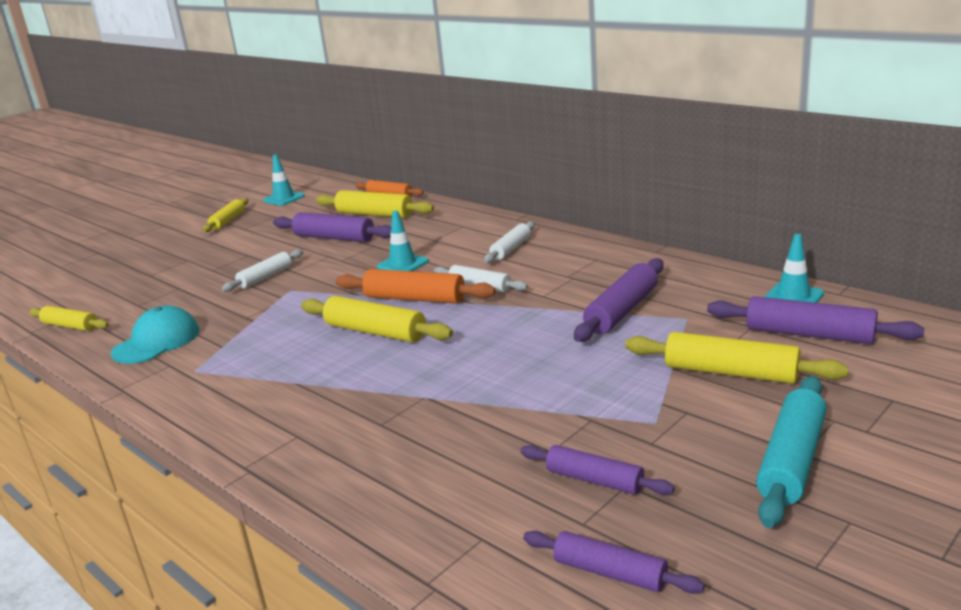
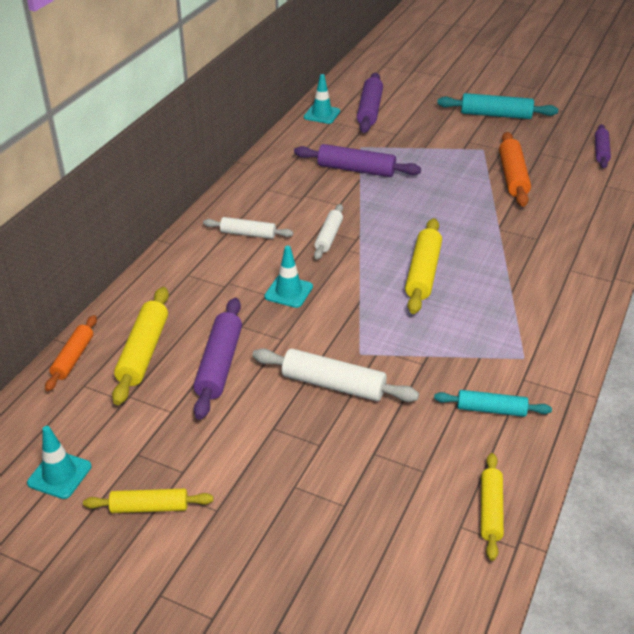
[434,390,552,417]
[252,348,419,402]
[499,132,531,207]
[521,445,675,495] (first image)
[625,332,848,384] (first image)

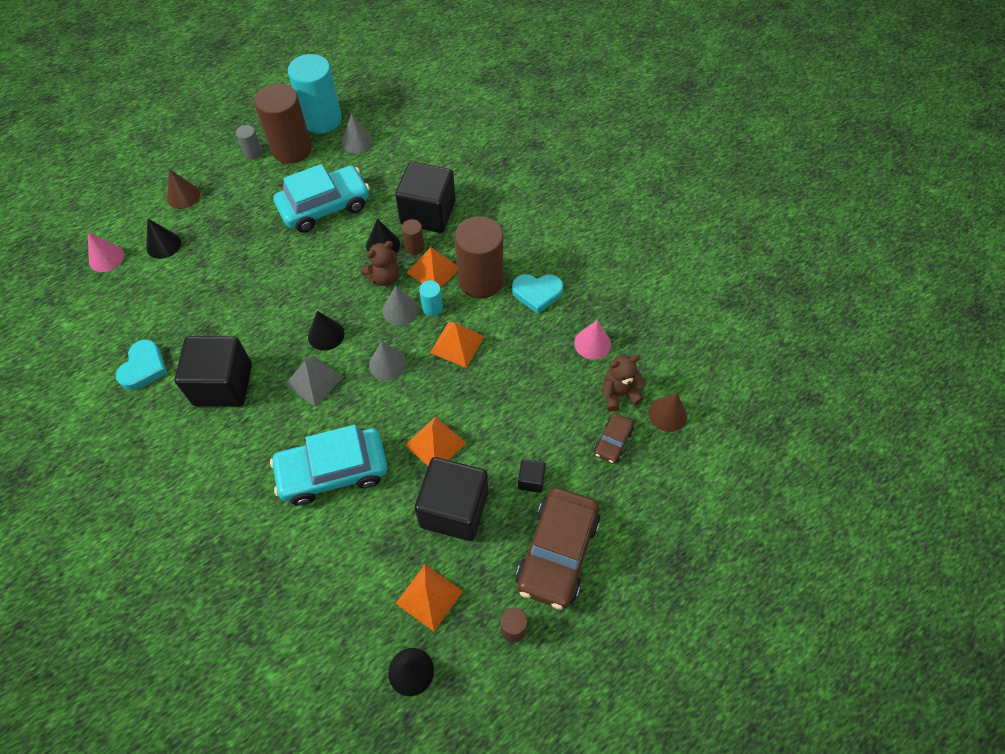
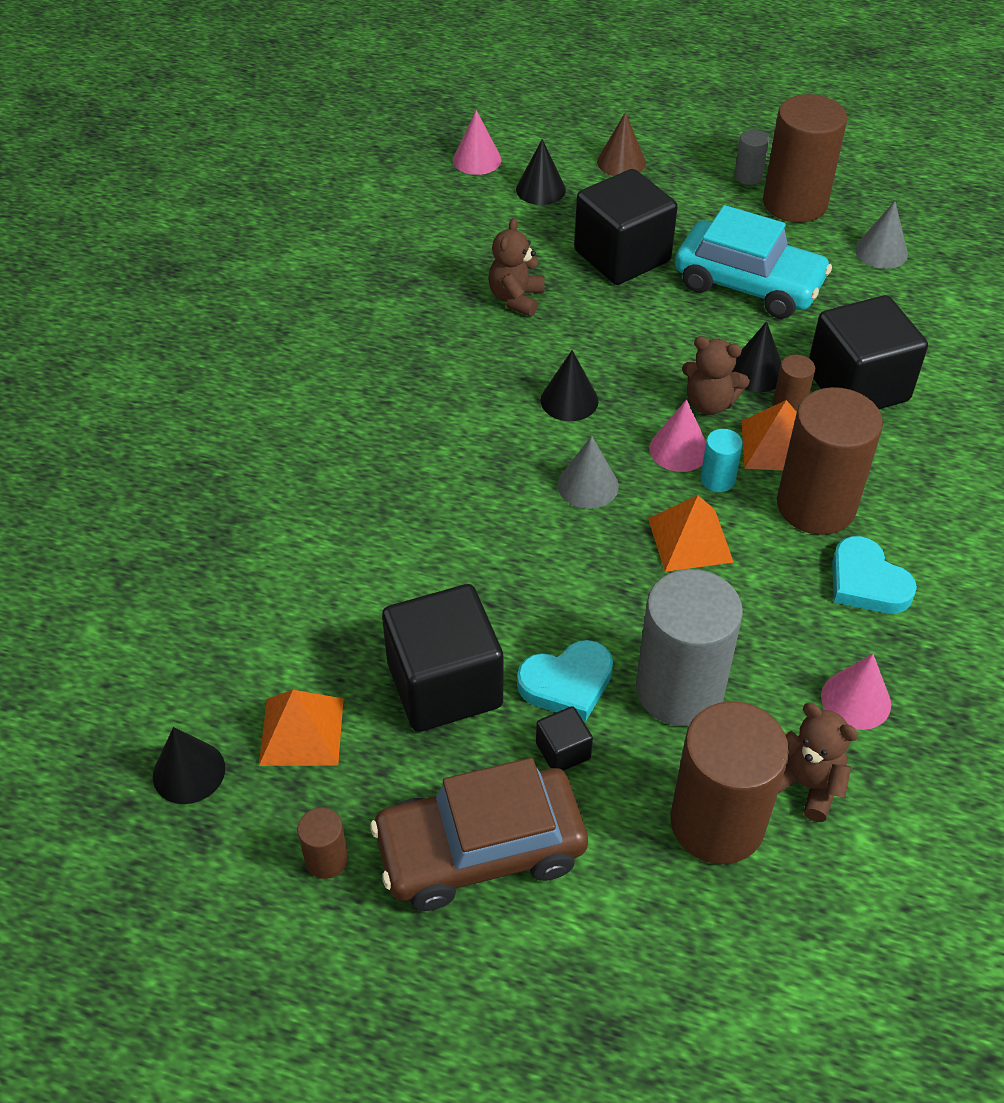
[517,640,613,722]
[574,169,678,285]
[270,425,388,506] (first image)
[285,356,343,407] (first image)
[288,54,342,133] (first image)
[649,399,706,472]
[405,416,466,466] (first image)
[670,701,789,864]
[648,393,687,432] (first image)
[488,218,545,317]
[636,569,743,726]

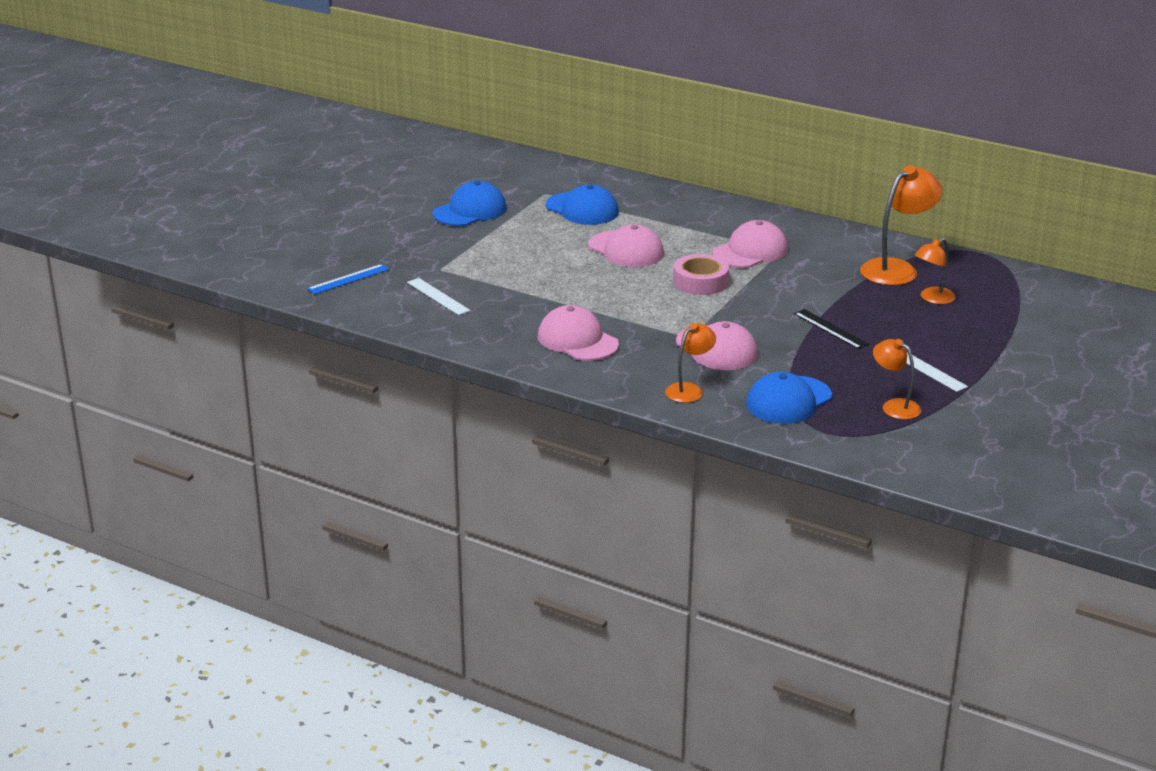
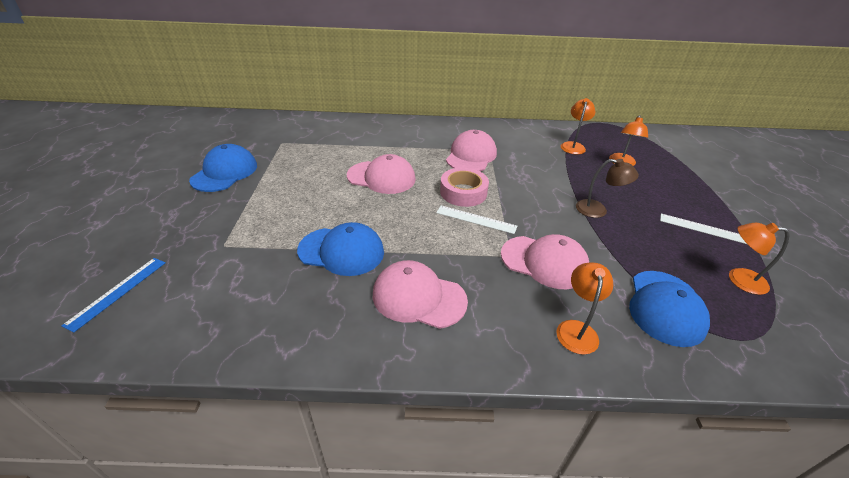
[436,206,517,234]
[297,222,384,276]
[576,159,639,218]
[561,98,595,154]

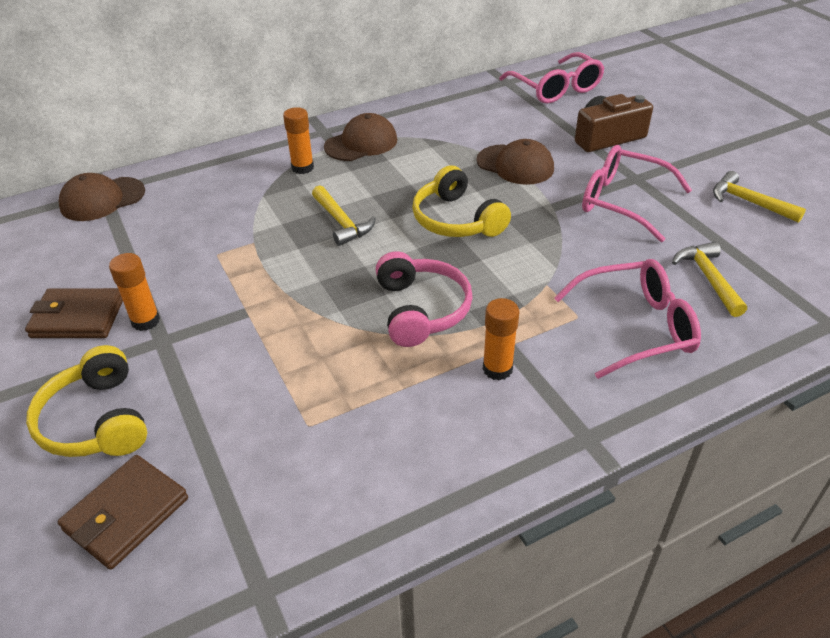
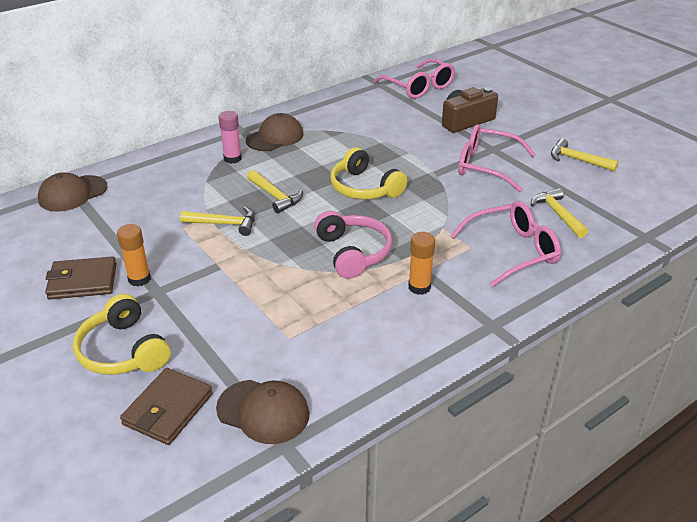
[219,111,242,164]
[216,380,310,444]
[180,207,255,236]

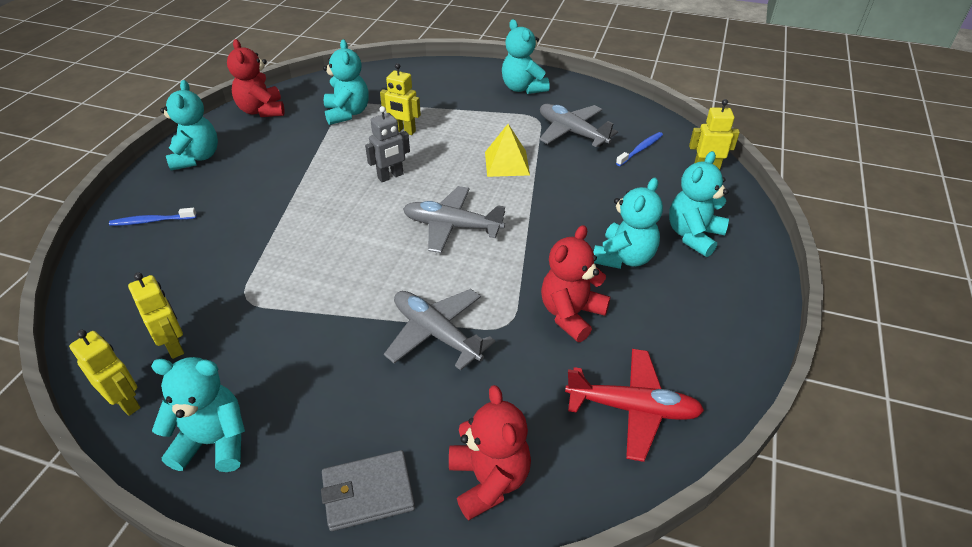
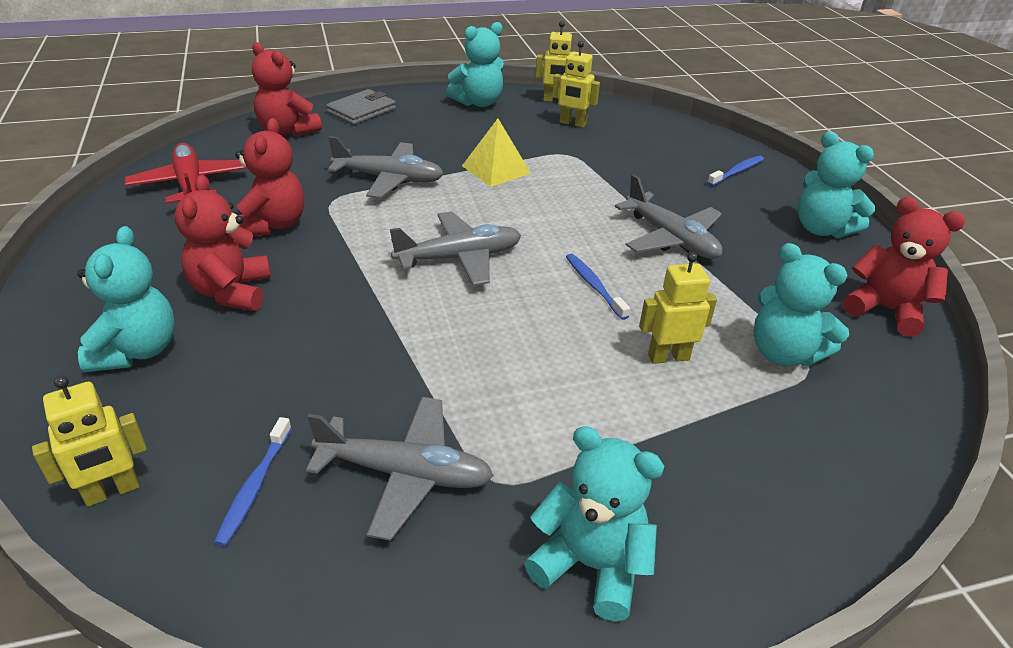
[566,254,630,320]
[462,119,531,187]
[125,143,248,204]
[175,175,271,311]
[615,174,723,259]

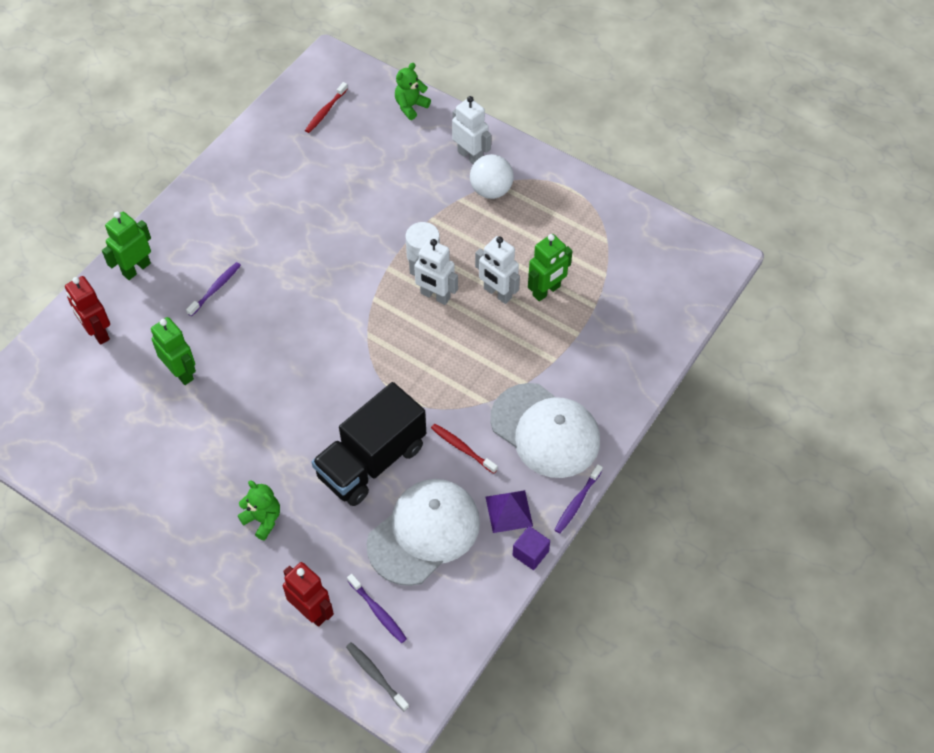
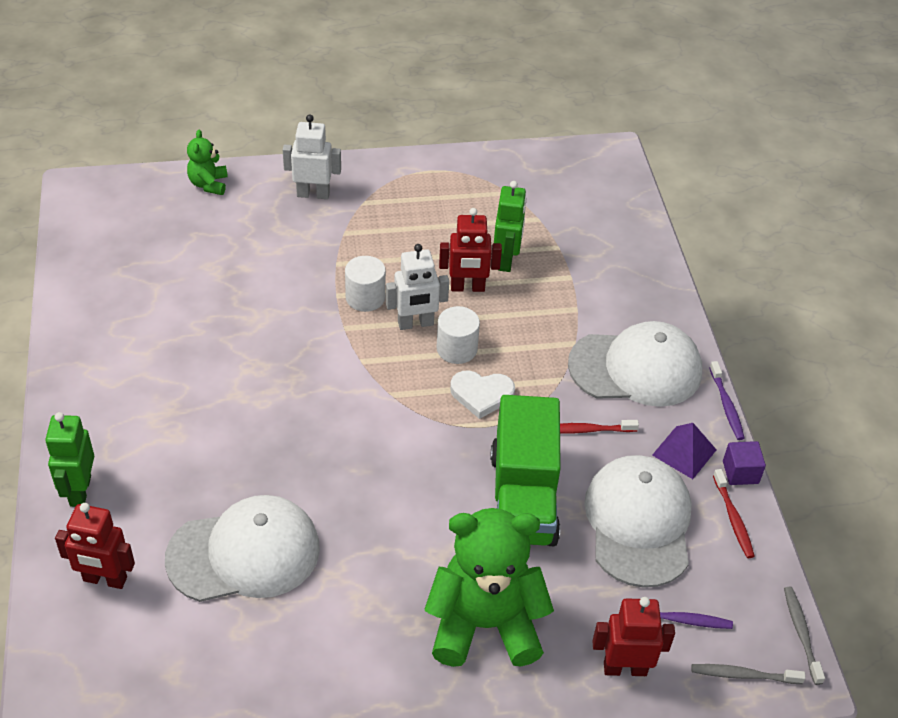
[165,495,320,602]
[186,262,241,316] (first image)
[425,508,554,667]
[713,469,754,558]
[490,395,561,546]
[470,154,514,199] (first image)
[439,208,502,292]
[437,306,480,364]
[450,370,515,419]
[784,587,825,685]

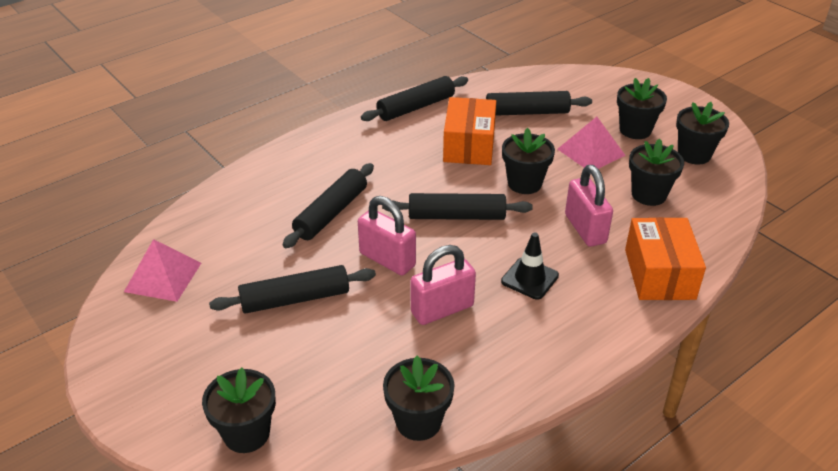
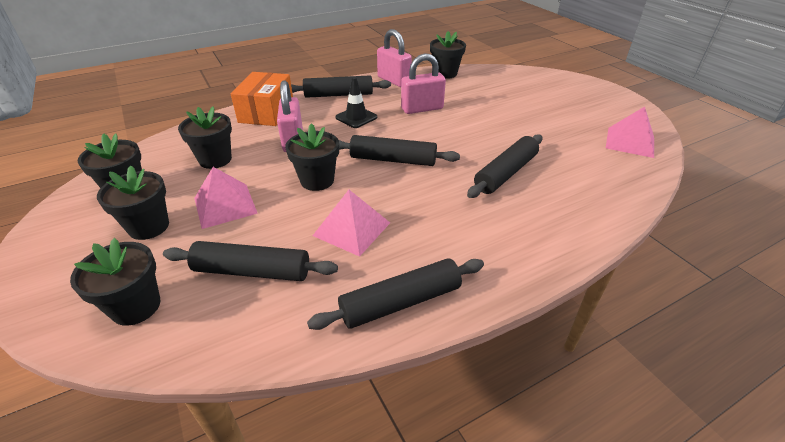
[70,238,160,326]
[291,76,391,98]
[377,29,412,87]
[313,190,390,257]

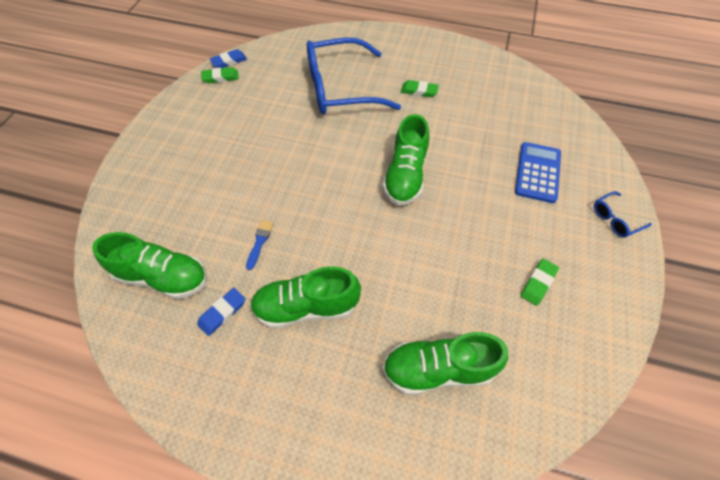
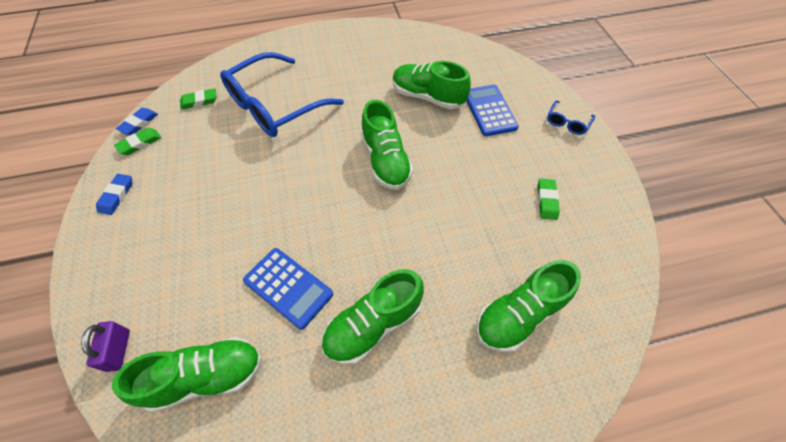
[96,174,132,215]
[243,248,333,330]
[180,88,217,110]
[81,321,130,372]
[393,61,471,109]

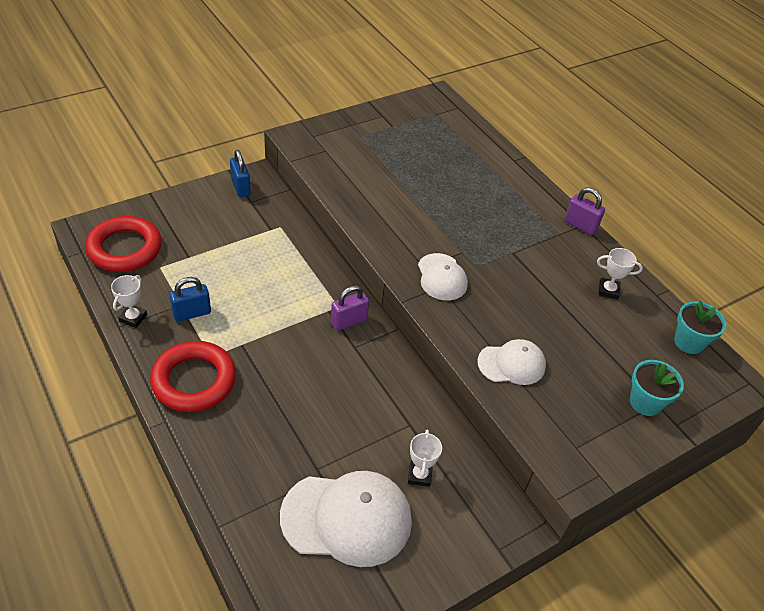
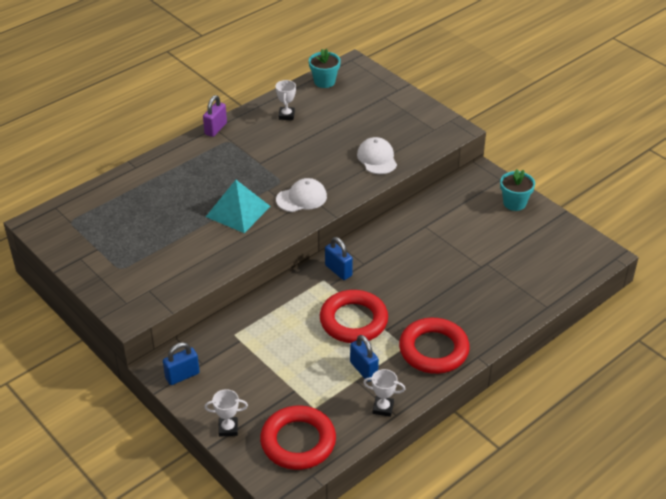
[280,471,412,567] (first image)
[325,237,353,280]
[204,389,248,437]
[500,169,535,211]
[206,180,271,233]
[320,290,388,343]

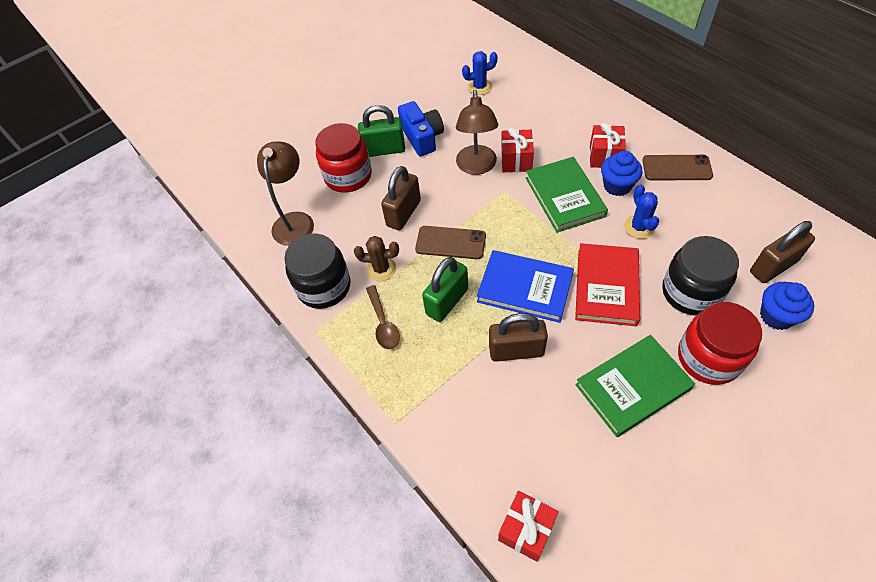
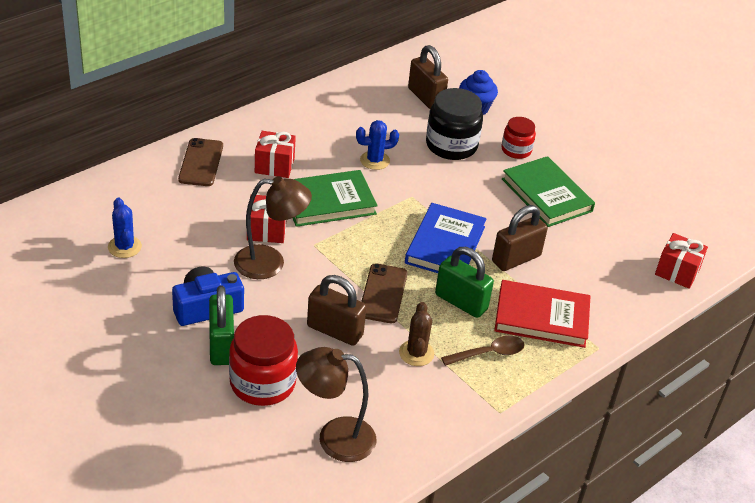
[284,234,350,309] (first image)
[492,205,548,271]
[494,280,591,348]
[601,151,642,196] (first image)
[178,138,223,186]
[502,117,536,159]

